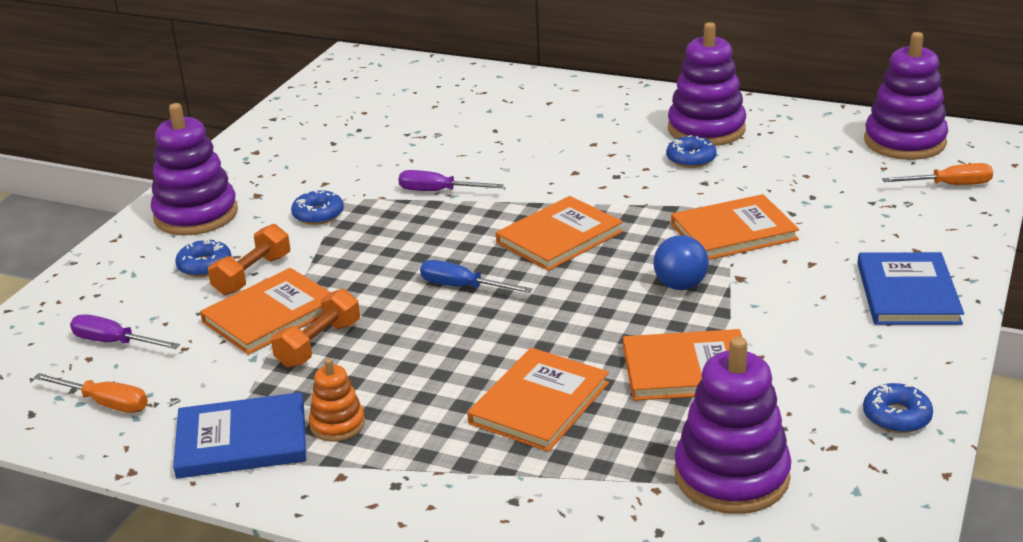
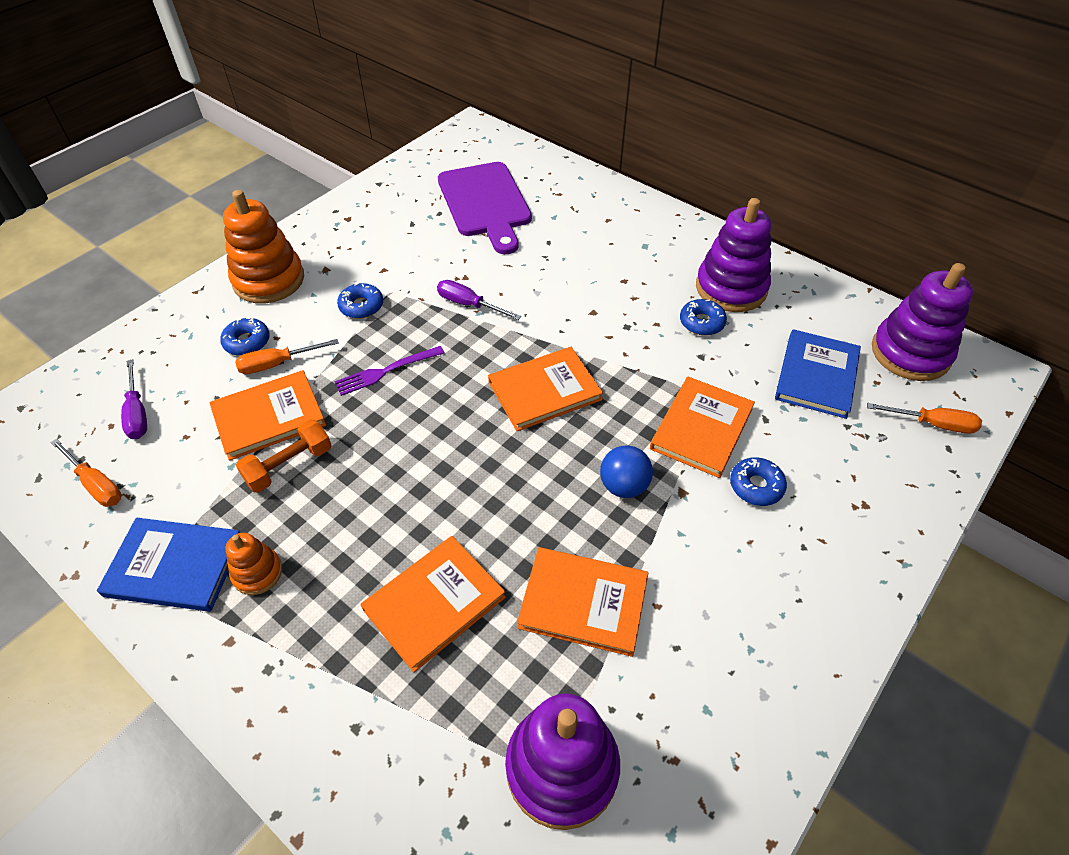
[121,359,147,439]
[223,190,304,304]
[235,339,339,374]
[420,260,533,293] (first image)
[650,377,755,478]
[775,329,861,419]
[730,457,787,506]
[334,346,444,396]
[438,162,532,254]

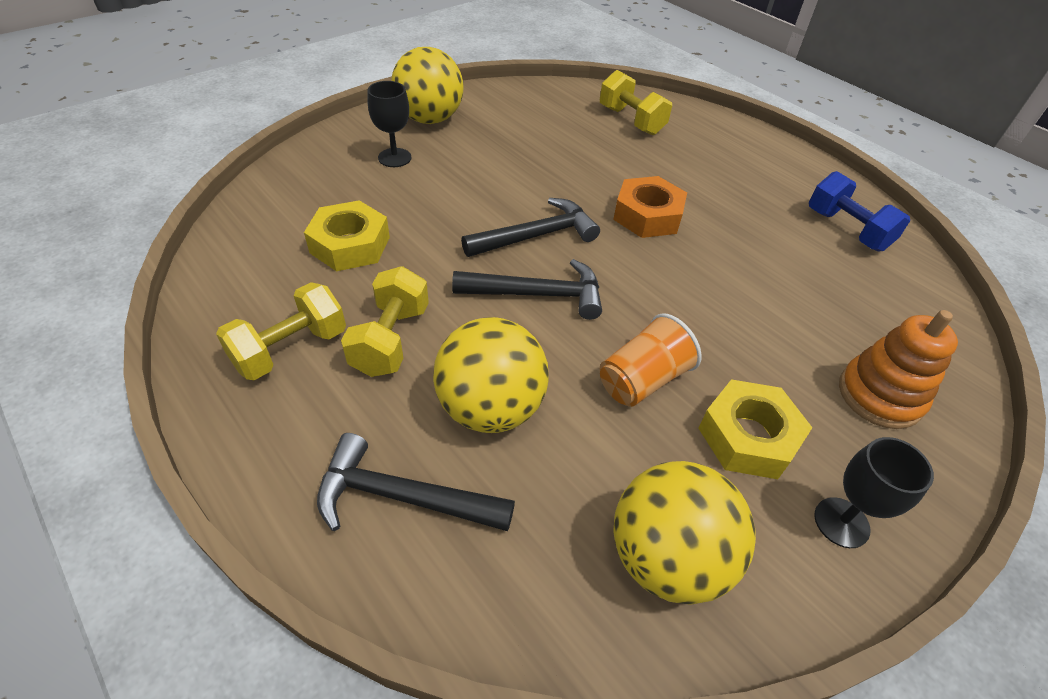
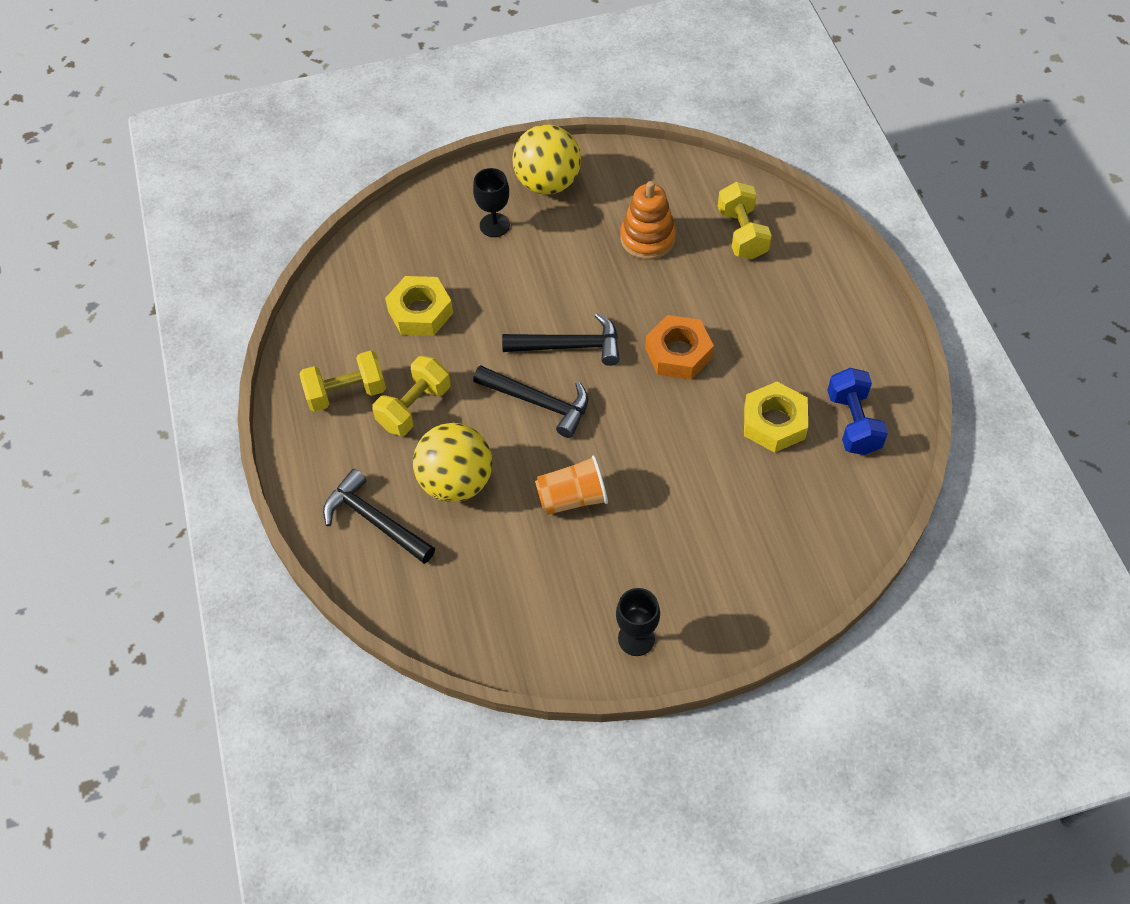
[613,461,756,605] (first image)
[744,382,808,453]
[620,181,676,260]

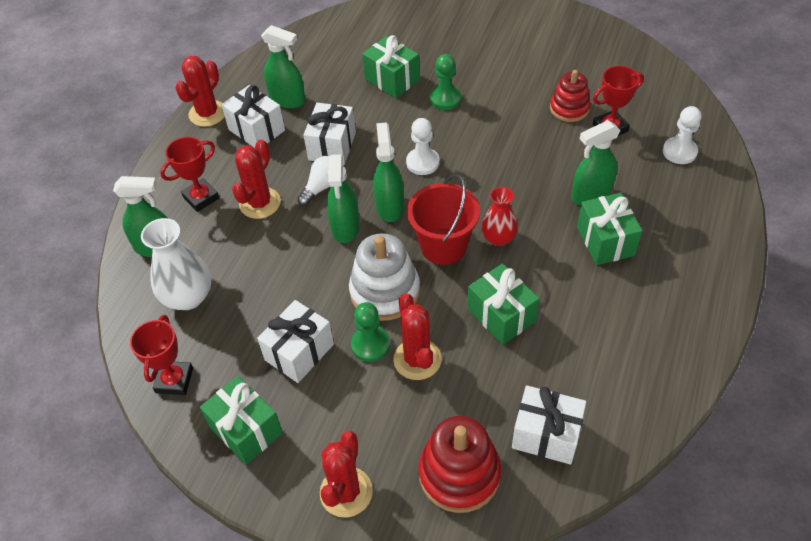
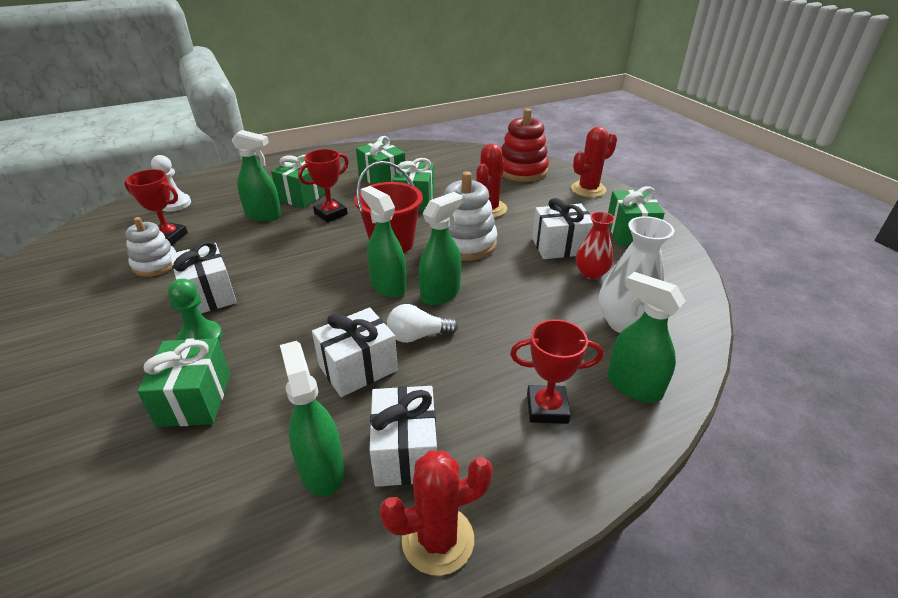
[298,149,349,222]
[232,140,281,219] (first image)
[351,302,390,362] (first image)
[361,186,407,298]
[406,118,440,175] (first image)
[576,212,615,280]
[170,241,237,313]
[125,217,176,277]
[356,136,405,184]

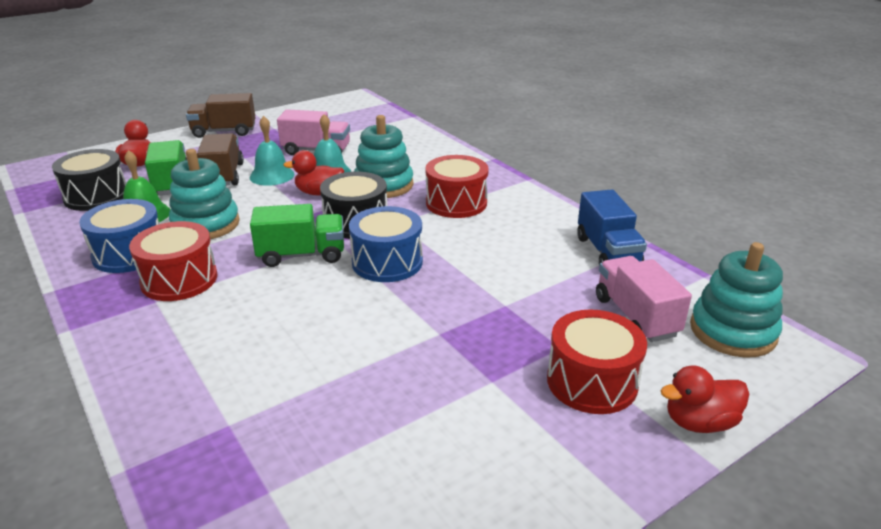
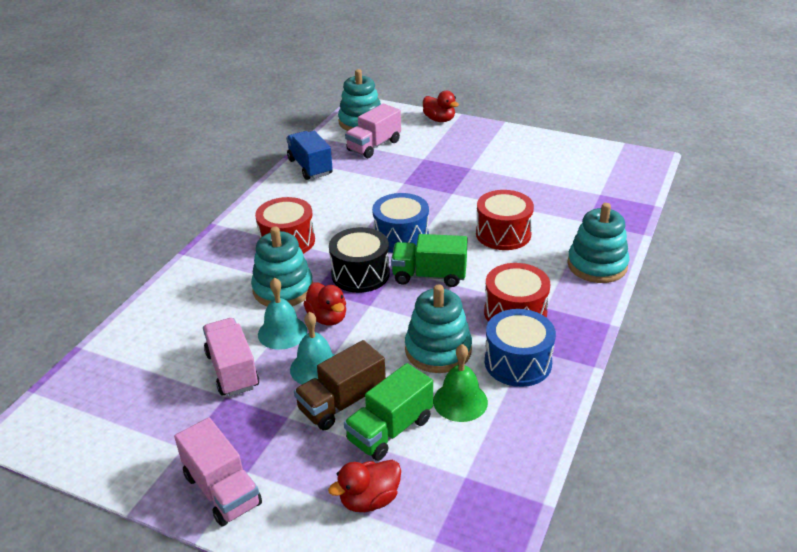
[52,149,126,211] (first image)
[174,417,262,526]
[391,234,467,287]
[476,190,534,250]
[286,131,333,180]
[567,203,629,283]

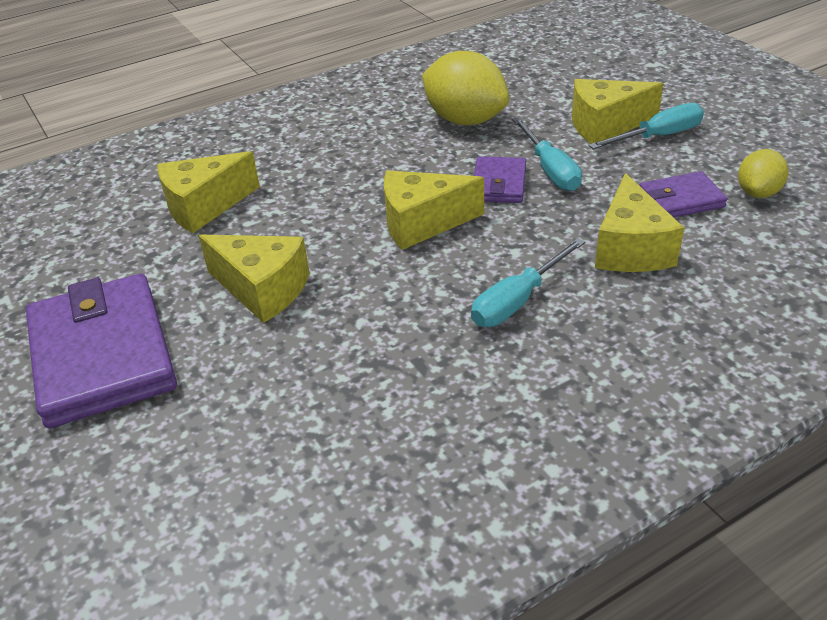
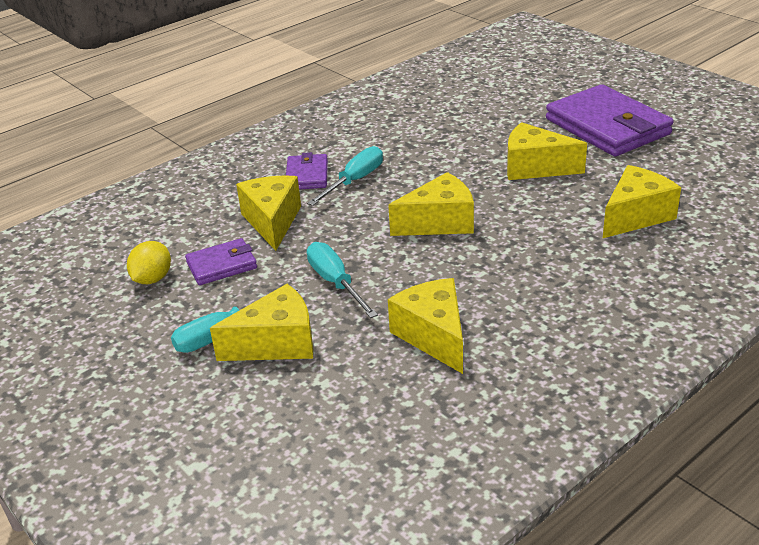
[388,278,463,374]
[286,152,328,189]

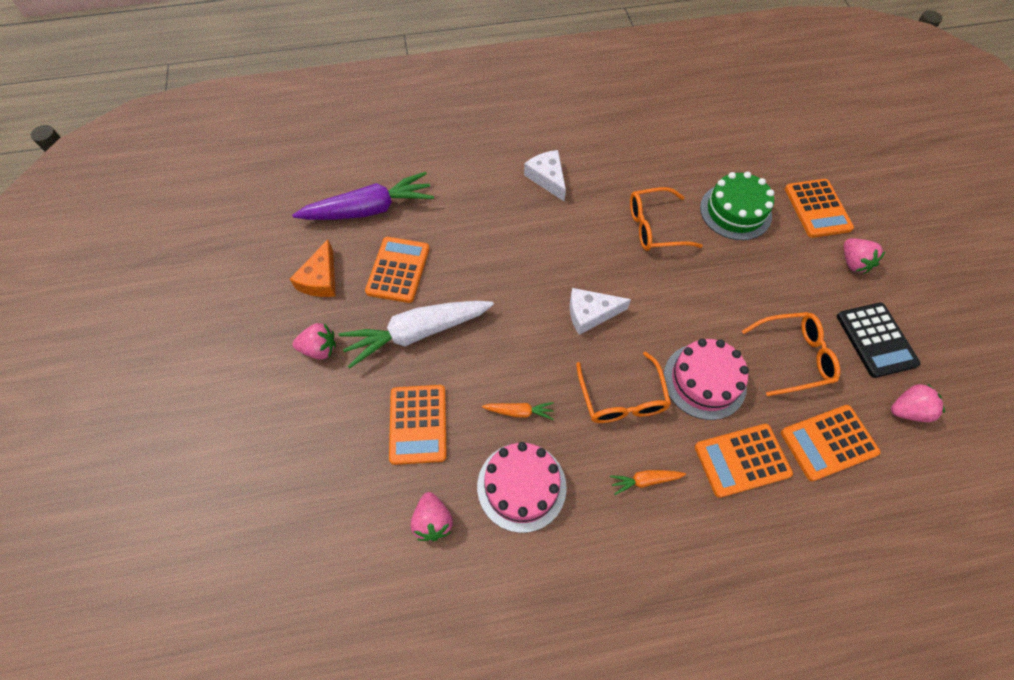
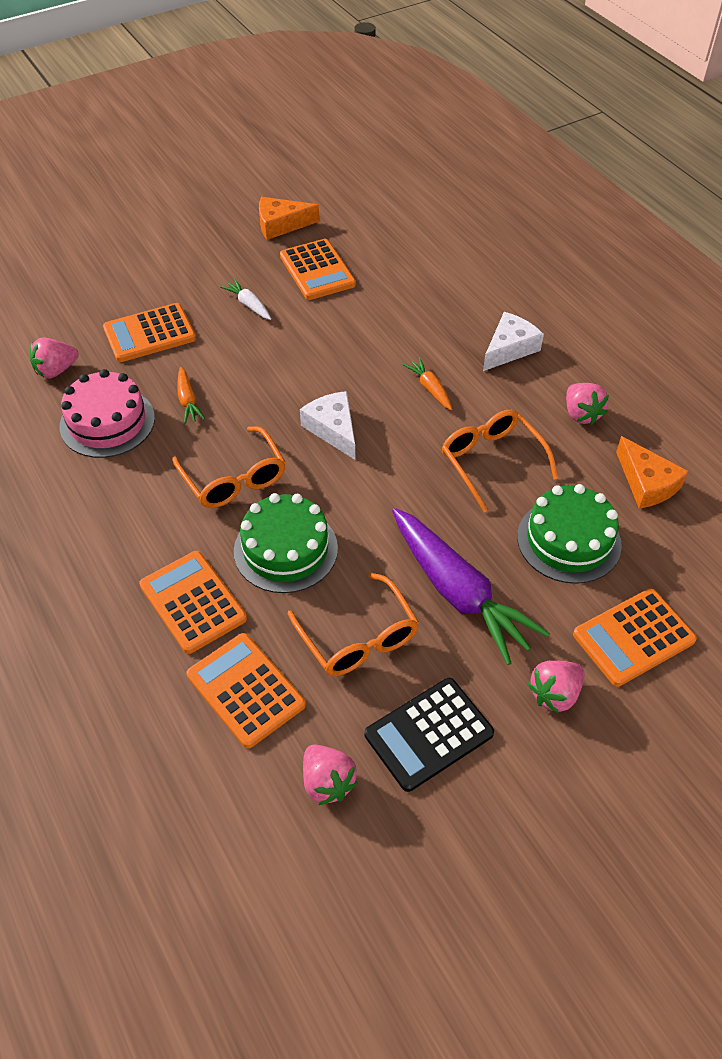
[392,508,550,665]
[566,383,609,425]
[220,279,271,320]
[280,239,356,300]
[172,426,285,508]
[403,357,452,410]
[234,493,338,593]
[616,436,688,509]

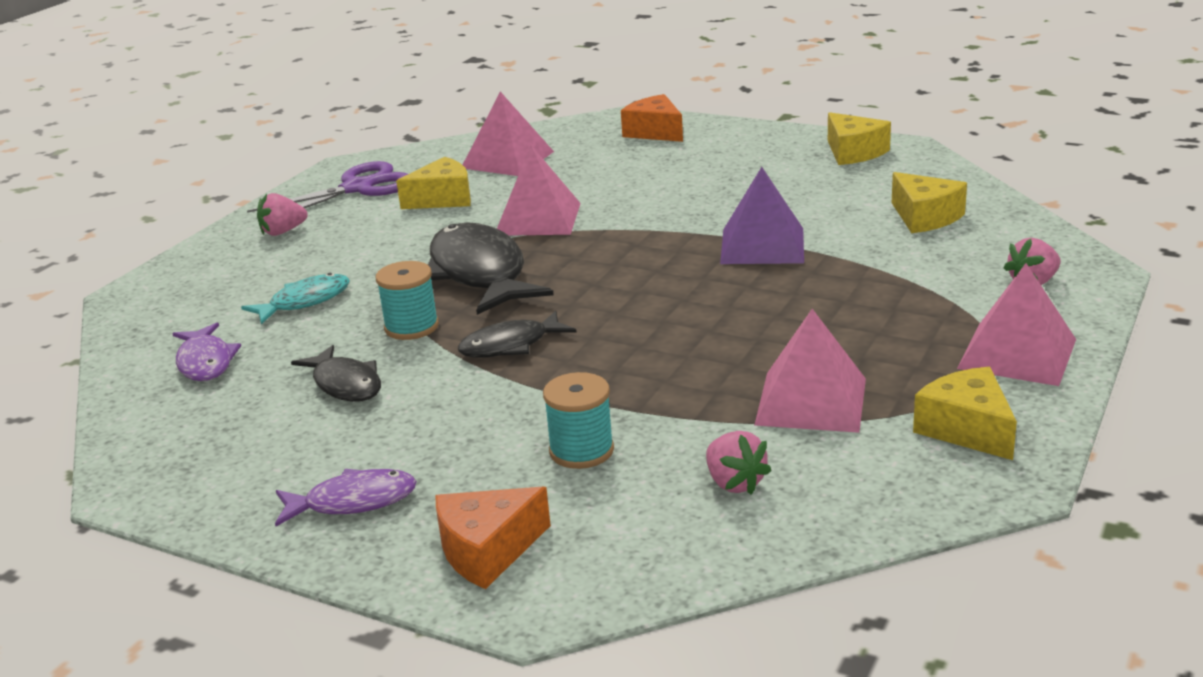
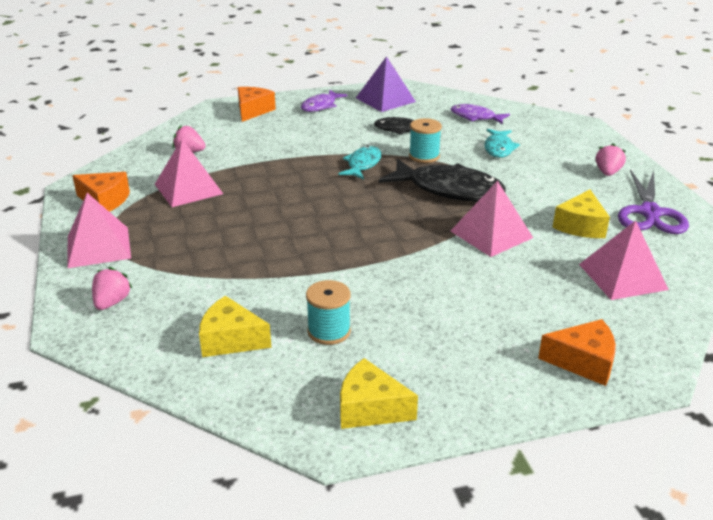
[338,146,382,179]
[306,280,351,345]
[356,56,416,112]
[72,172,130,212]

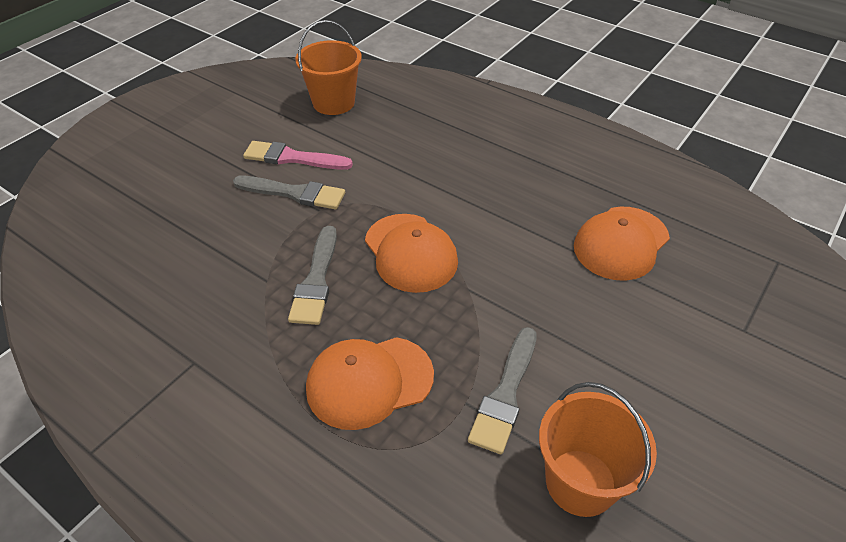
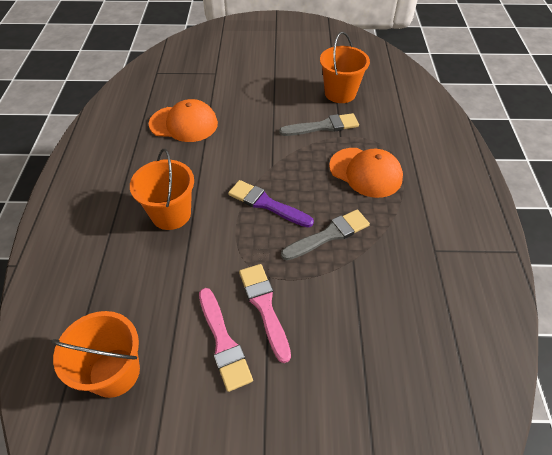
[239,264,291,363]
[228,180,314,227]
[130,149,194,230]

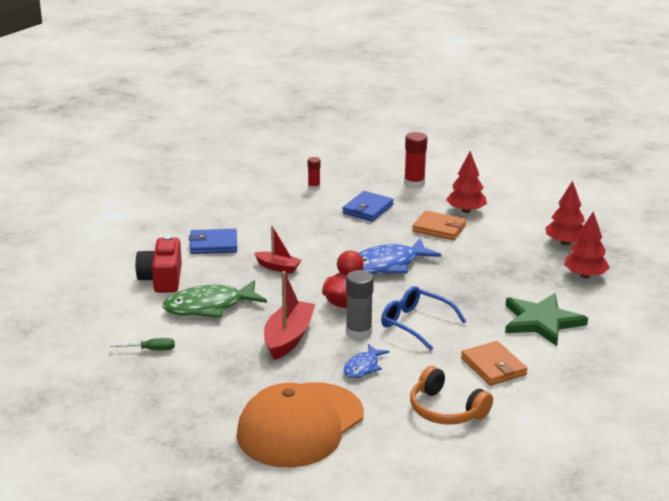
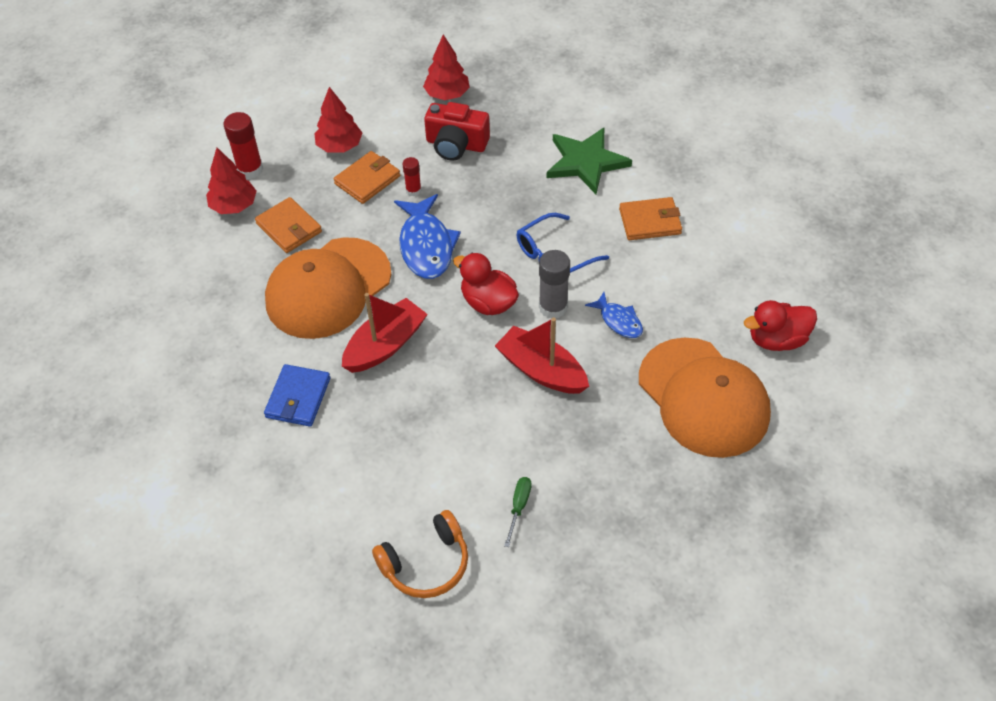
[424,102,490,161]
[163,280,267,318] (first image)
[342,293,428,373]
[402,157,422,197]
[255,197,322,253]
[372,510,468,598]
[206,148,257,214]
[265,237,391,339]
[744,300,817,351]

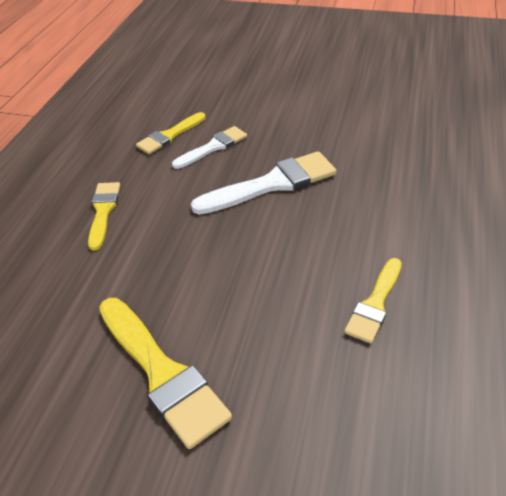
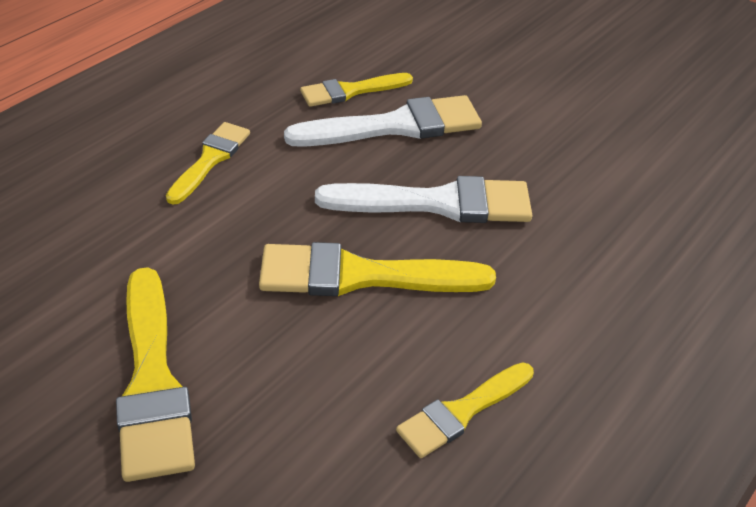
[284,95,482,147]
[259,242,496,296]

